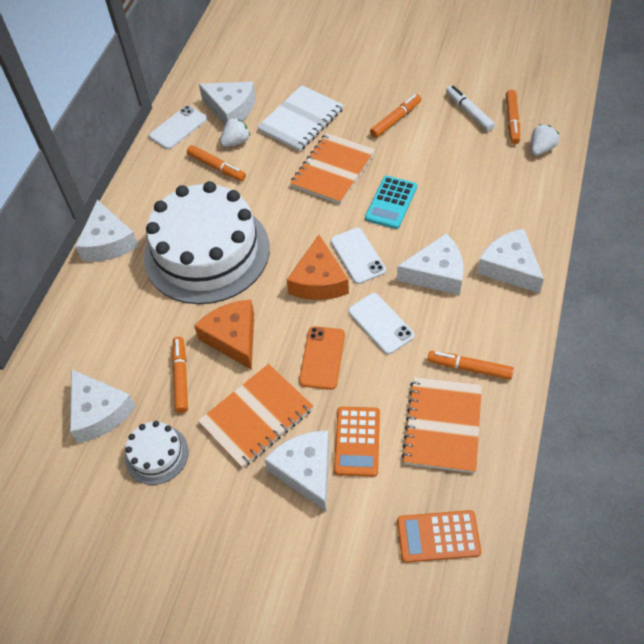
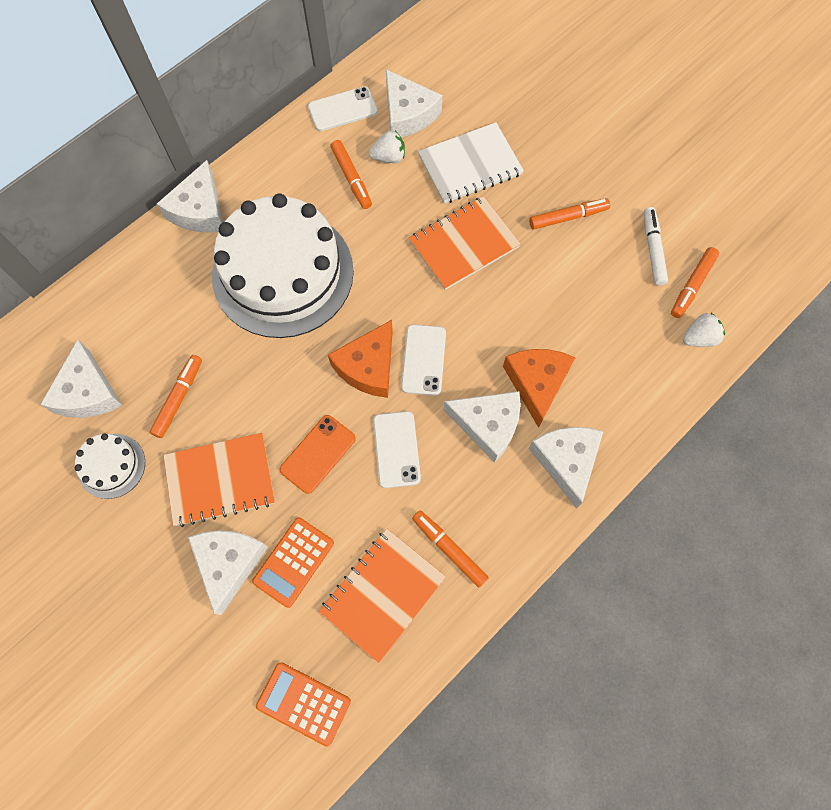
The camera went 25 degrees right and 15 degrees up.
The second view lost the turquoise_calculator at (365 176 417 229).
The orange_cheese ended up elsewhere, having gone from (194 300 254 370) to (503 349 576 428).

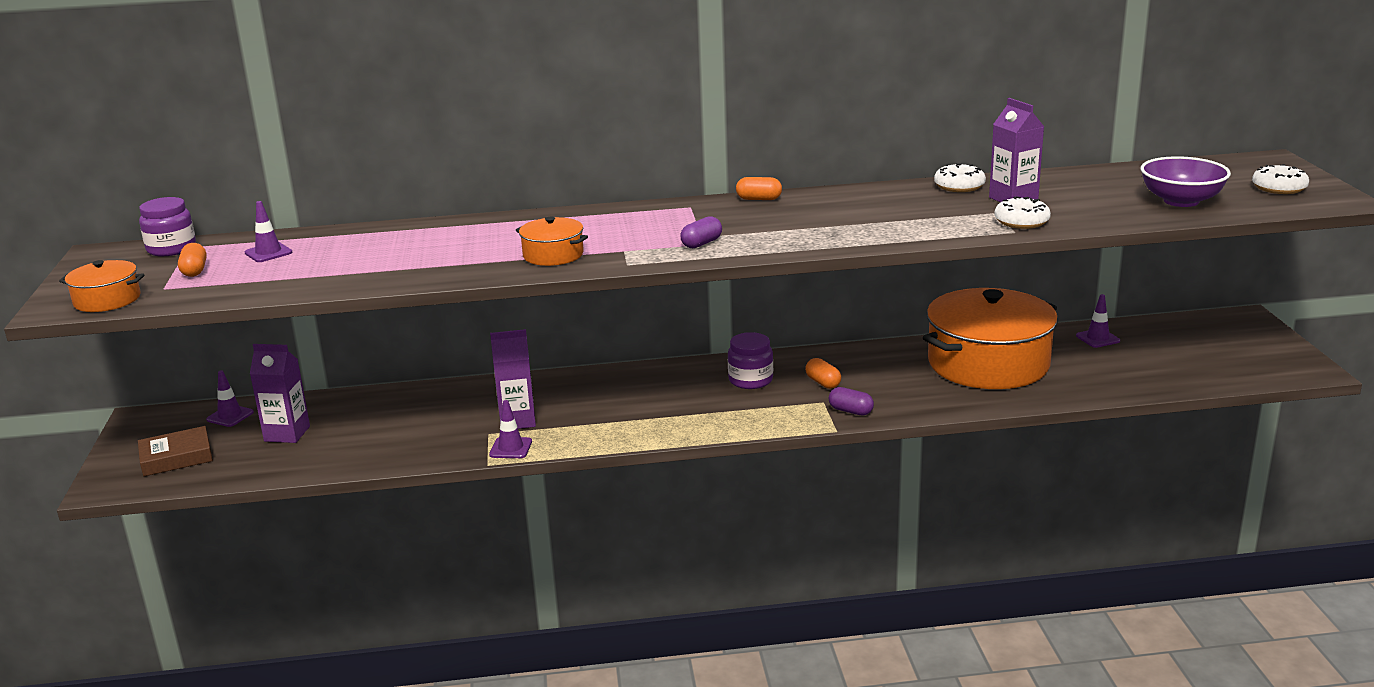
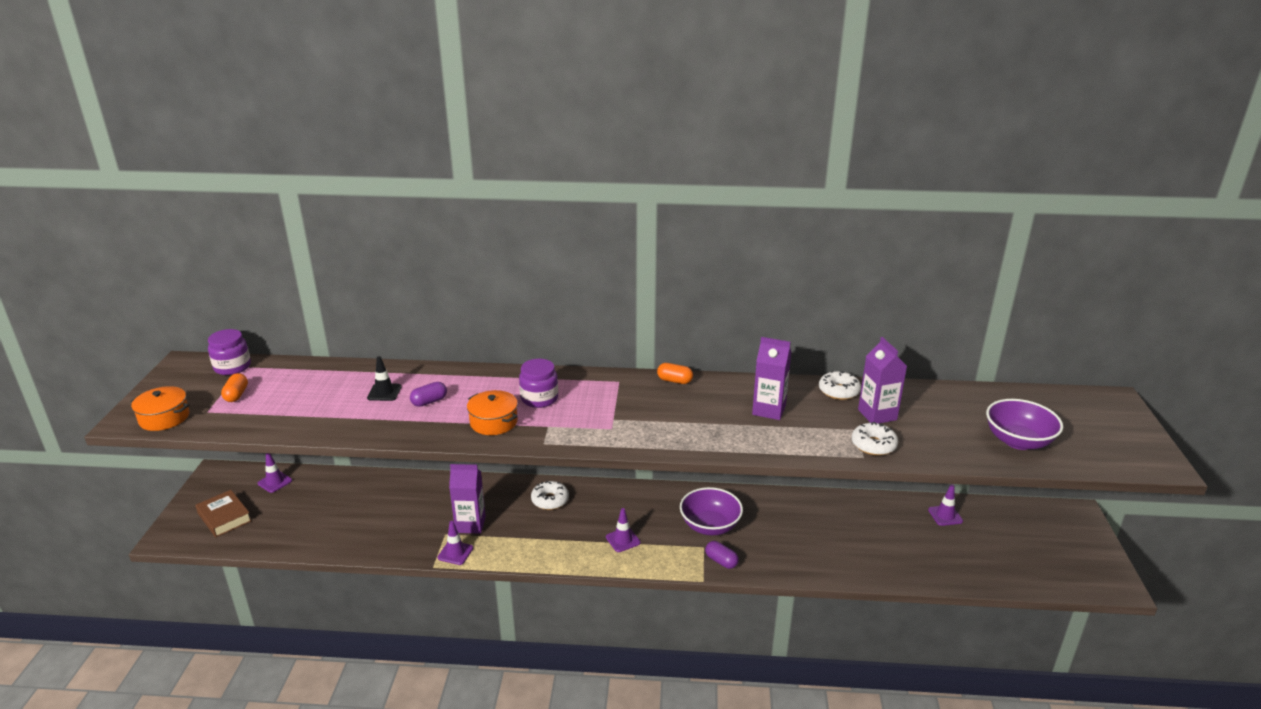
The camera went 10 degrees right and 5 degrees up.
The second view lost the orange_pot at (923 288 1058 389).
The second view gained the black_traffic_cone at (367 356 401 401).
The purple_traffic_cone ended up elsewhere, having gone from (245 201 292 262) to (606 508 641 552).
The purple_carton ended up elsewhere, having gone from (250 344 310 443) to (752 337 791 420).
The purple_capsule ended up elsewhere, having gone from (680 216 722 248) to (410 382 447 407).
The purple_jar ended up elsewhere, having gone from (728 332 773 389) to (519 359 558 408).
The white_donut ended up elsewhere, having gone from (1252 164 1309 194) to (531 481 569 510).
Where the orange_capsule stood at (805 358 841 389), the purple_bowl came to stand at (680 487 743 535).
The brown_book at (138 426 213 476) ended up facing another way, 60 degrees clockwise from before.

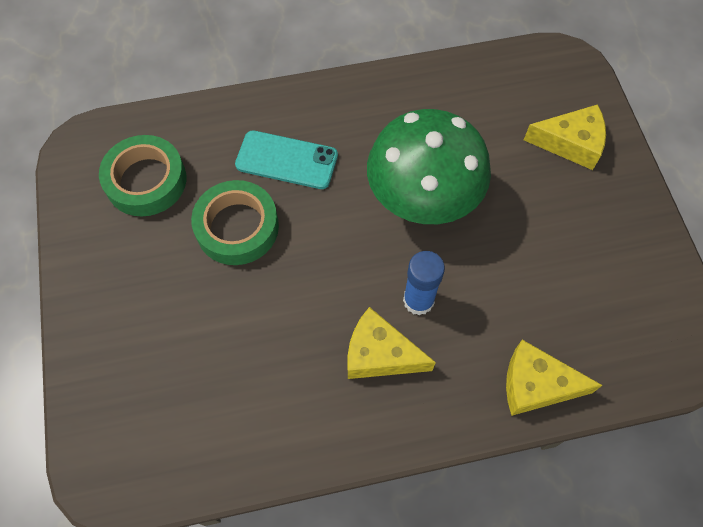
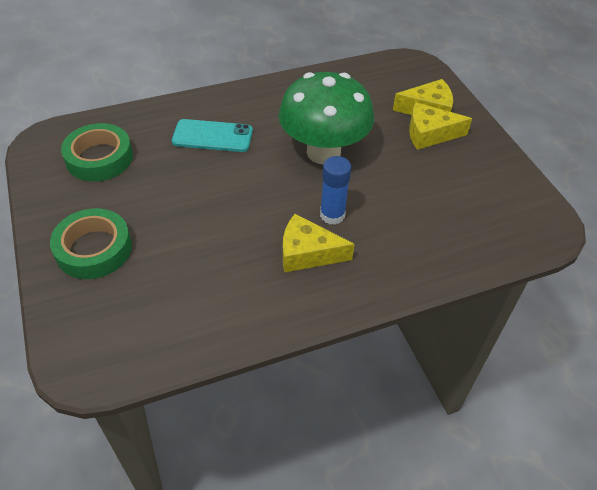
The camera went 10 degrees left and 15 degrees down.
The green_tape ended up elsewhere, having gone from (191 180 279 265) to (50 208 132 279).
The yellow_cheese ended up elsewhere, having gone from (506 340 603 416) to (409 102 472 150).

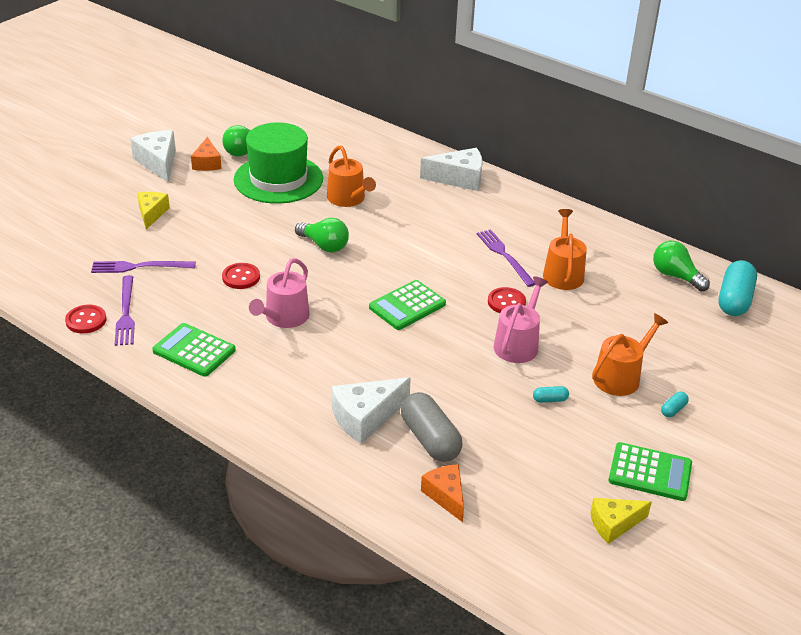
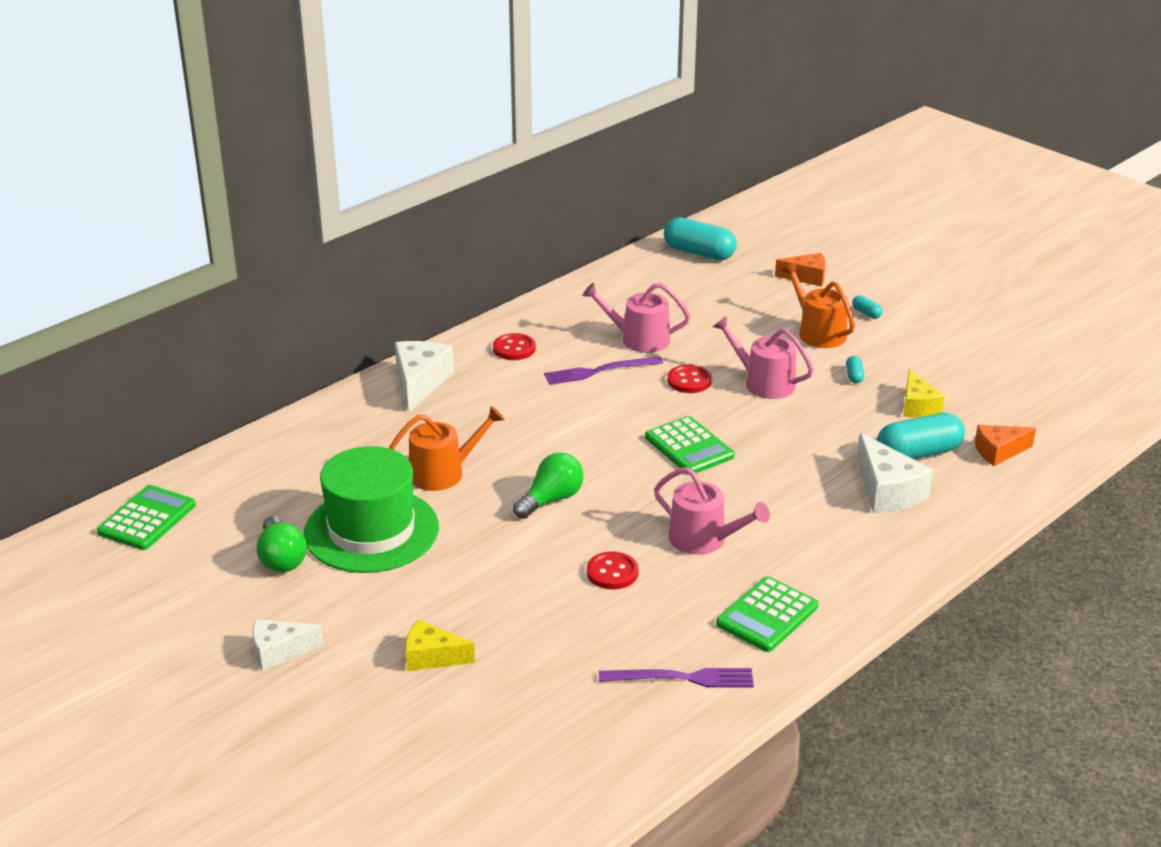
The camera went 80 degrees left and 5 degrees down.
The second view lost the purple_fork at (91 261 196 273).
The second view lost the green_light_bulb at (653 241 710 292).
The red_button ended up elsewhere, having gone from (65 305 107 333) to (493 333 536 360).
The orange_cheese ended up elsewhere, having gone from (191 137 222 171) to (775 253 826 287).
The yellow_cheese ended up elsewhere, having gone from (590 498 652 544) to (903 370 945 417).
The green_calculator ended up elsewhere, having gone from (608 442 692 501) to (97 485 196 550).
What was the grey_capsule at (401 392 463 462) turned into the turquoise_capsule at (877 413 965 459).
What was the orange_watering_can at (543 209 587 290) turned into the pink_watering_can at (582 283 690 353).
The size of the white_cheese at (130 130 176 182) changed by a factor of 0.66.

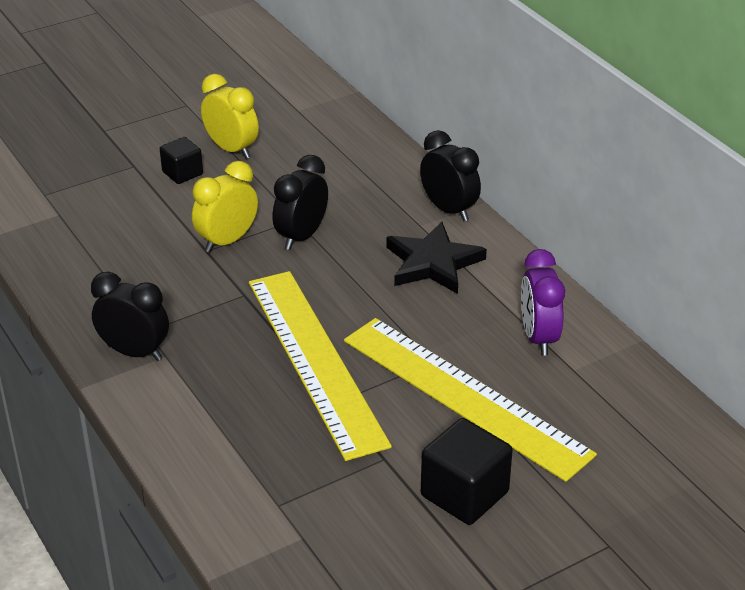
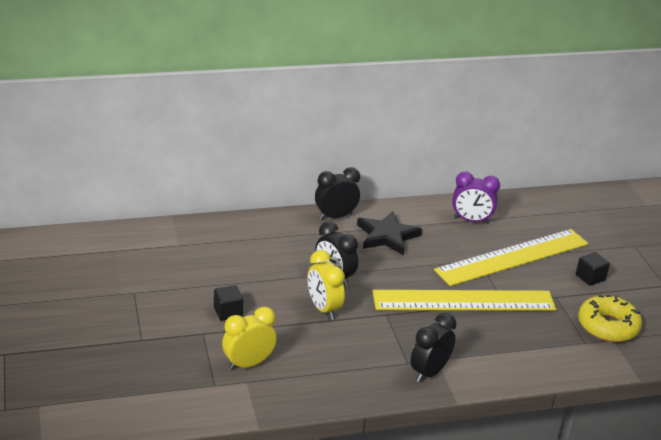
The camera went 75 degrees left and 5 degrees down.
The second view gained the yellow_donut at (578 295 642 342).
The yellow_clock ended up elsewhere, having gone from (201 74 259 159) to (222 307 277 370).
The size of the black_cube at (421 418 513 525) changed by a factor of 0.61.

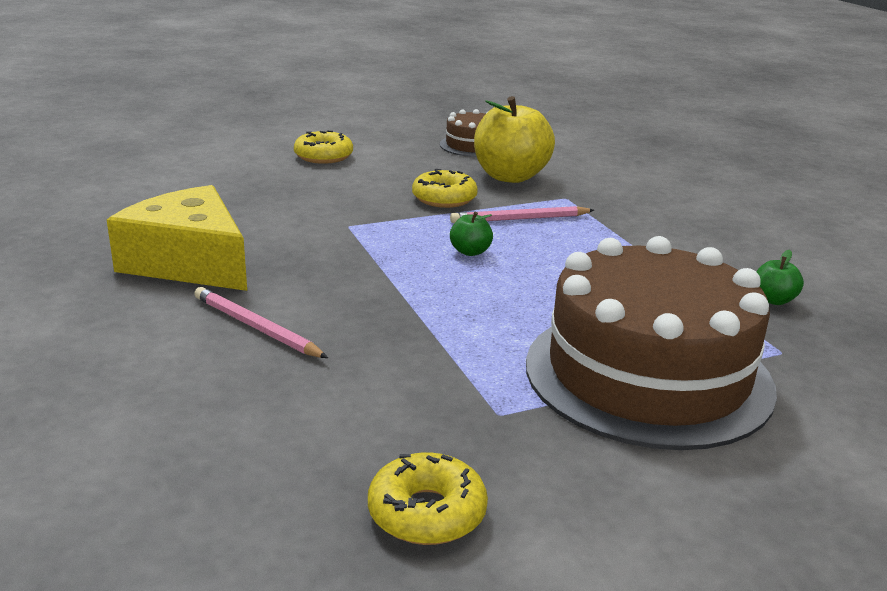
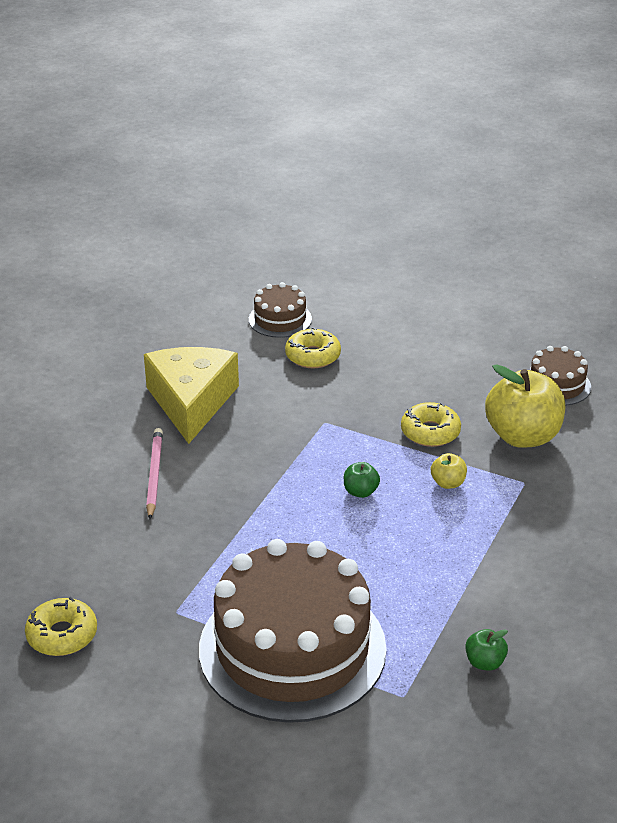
The camera went 50 degrees right and 10 degrees up.
The second view gained the brown_cake at (249 282 312 338).
The yellow_donut ended up elsewhere, having gone from (294 130 353 164) to (285 327 341 368).
Where the pink_pencil stood at (450 206 594 223), the yellow_apple came to stand at (431 453 467 489).

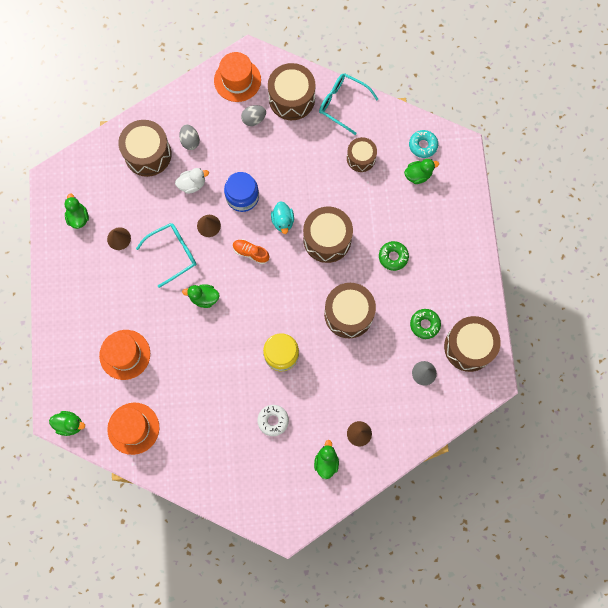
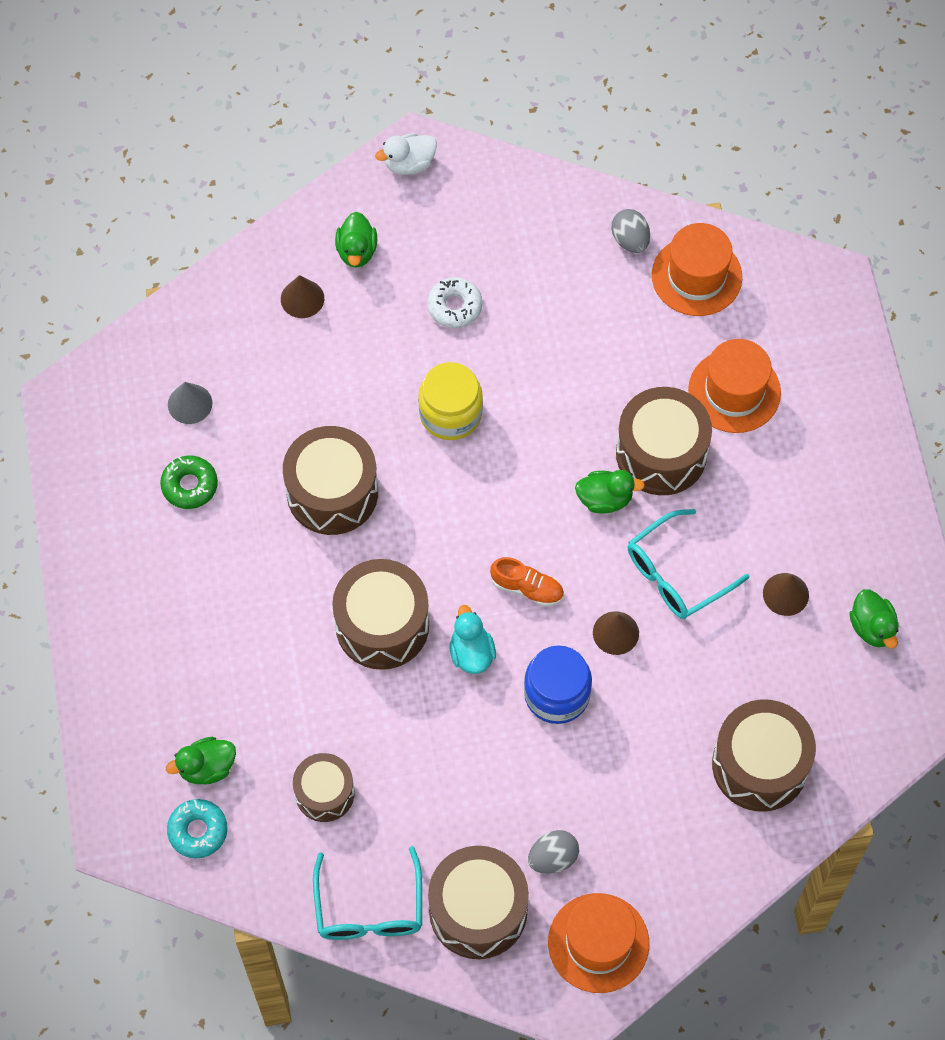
The camera went 175 degrees right and 10 degrees down.
The second view lost the green_duck at (49 411 85 436).
The second view lost the green_donut at (379 241 409 271).
The white_duck ended up elsewhere, having gone from (175 168 209 194) to (375 133 437 175).
The grey_egg ended up elsewhere, having gone from (179 124 200 150) to (611 209 650 253).
The brown_drum ended up elsewhere, having gone from (444 316 501 372) to (616 387 712 495).
The turquoise_glasses at (319 73 378 135) ended up facing another way, 60 degrees clockwise from before.

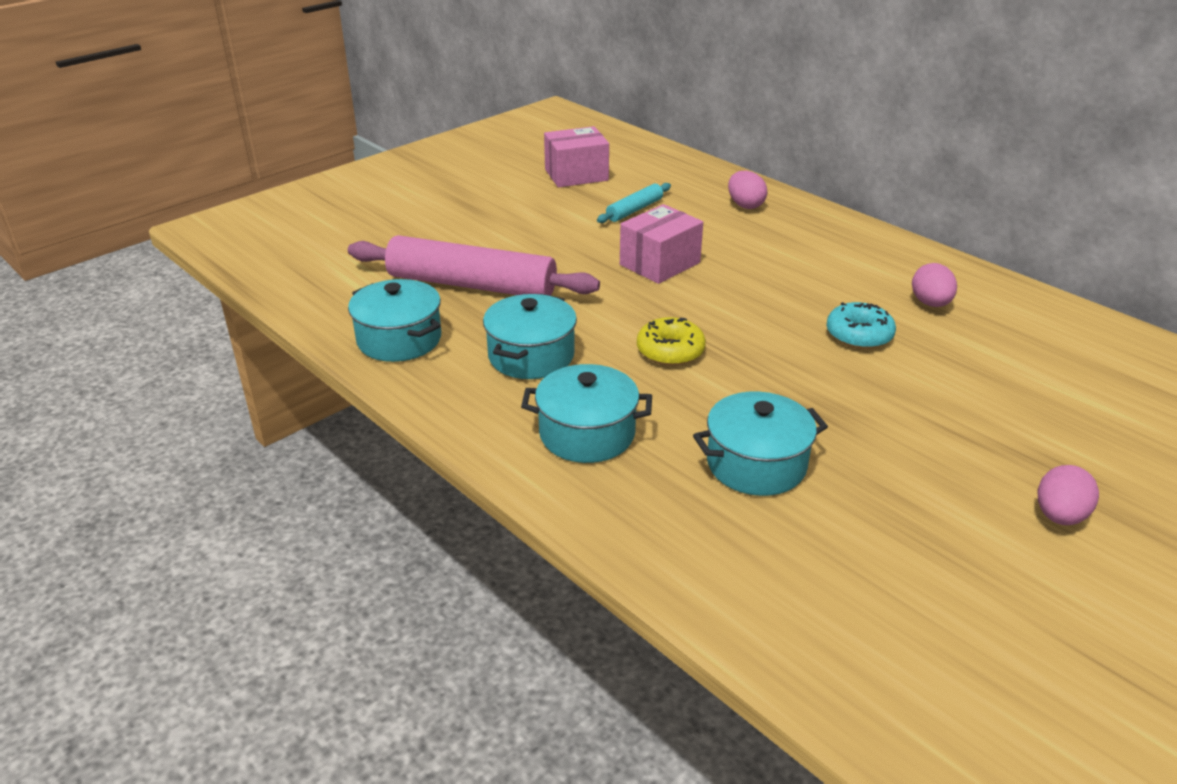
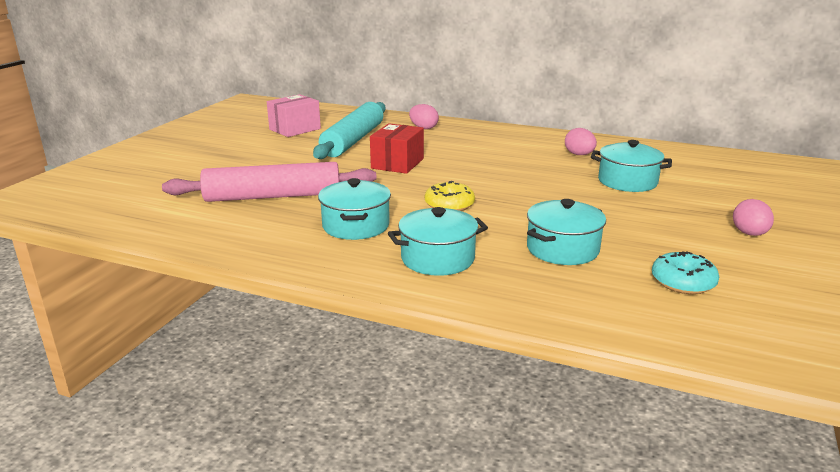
The camera went 25 degrees left and 10 degrees down.
The turquoise_pot ended up elsewhere, having gone from (348 279 441 362) to (591 140 672 192).
The turquoise_donut ended up elsewhere, having gone from (826 302 896 349) to (652 251 719 294).
What was the pink_box at (620 204 703 284) turned into the red_box at (370 123 424 174).
The size of the turquoise_rolling_pin at (597 183 671 223) changed by a factor of 2.12.

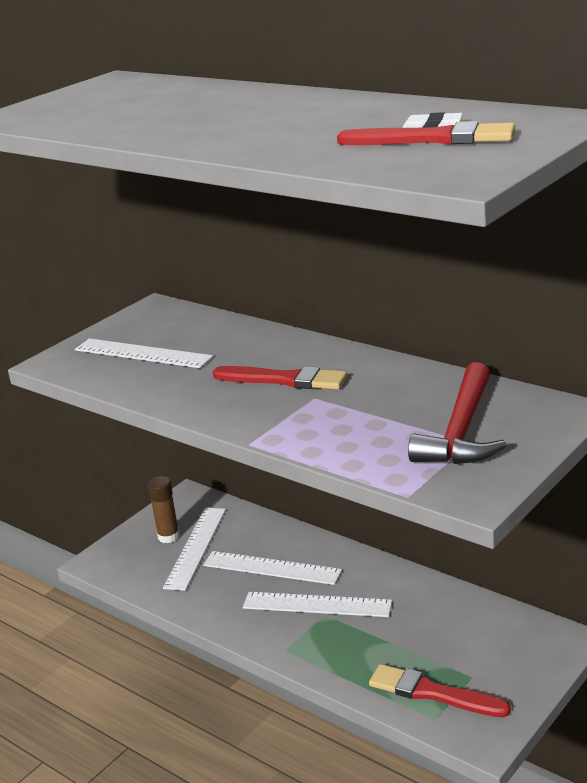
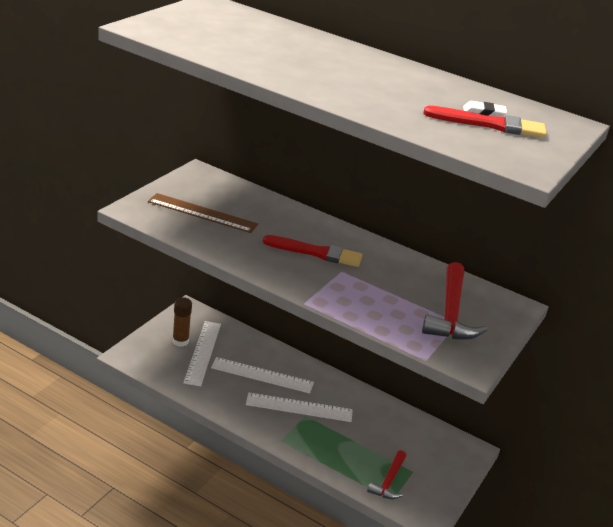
The camera went 15 degrees left and 5 degrees up.
Where the red_brush stood at (369 664 511 717), the red_hammer came to stand at (367 450 406 499).
What was the white_ruler at (75 338 213 368) turned into the brown_ruler at (148 193 258 233).

